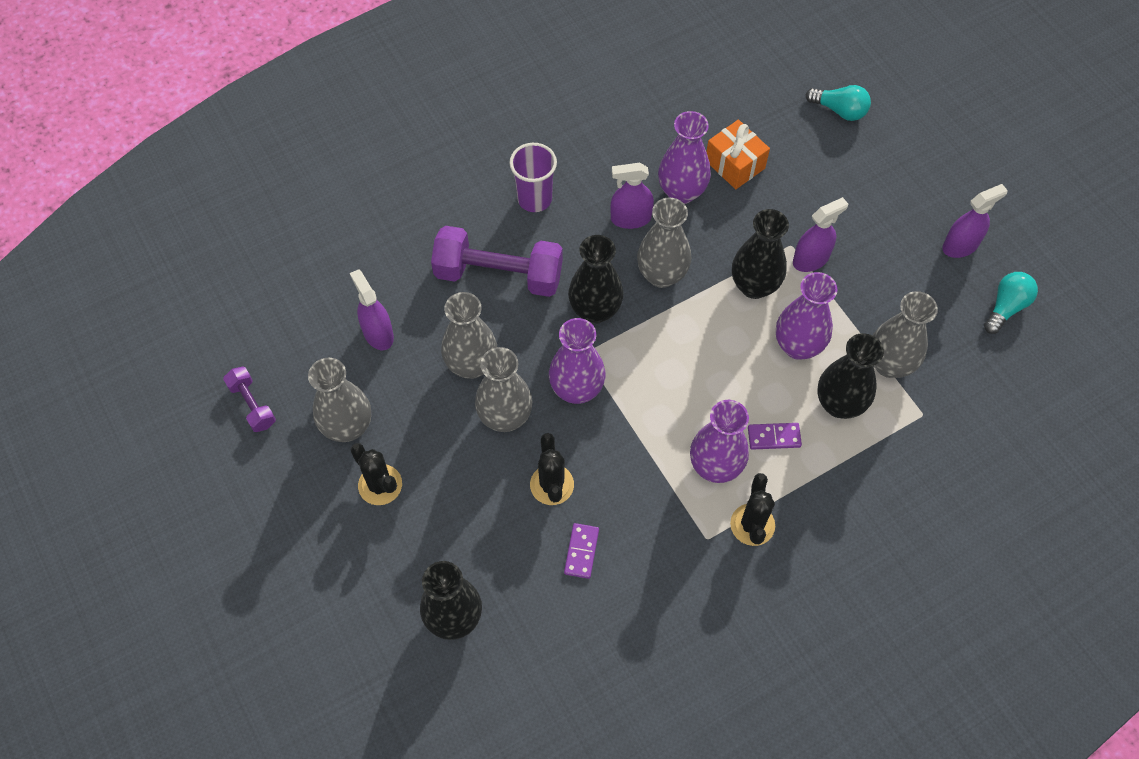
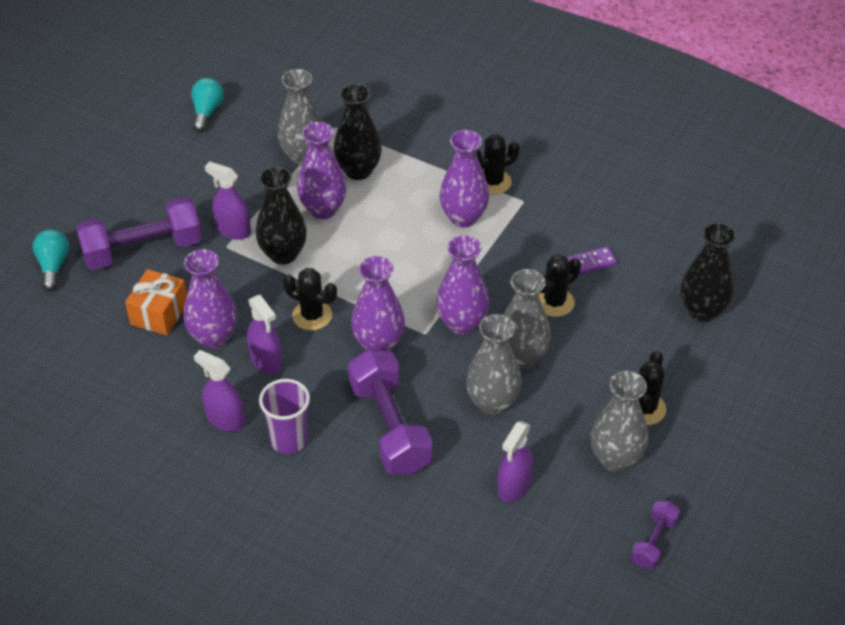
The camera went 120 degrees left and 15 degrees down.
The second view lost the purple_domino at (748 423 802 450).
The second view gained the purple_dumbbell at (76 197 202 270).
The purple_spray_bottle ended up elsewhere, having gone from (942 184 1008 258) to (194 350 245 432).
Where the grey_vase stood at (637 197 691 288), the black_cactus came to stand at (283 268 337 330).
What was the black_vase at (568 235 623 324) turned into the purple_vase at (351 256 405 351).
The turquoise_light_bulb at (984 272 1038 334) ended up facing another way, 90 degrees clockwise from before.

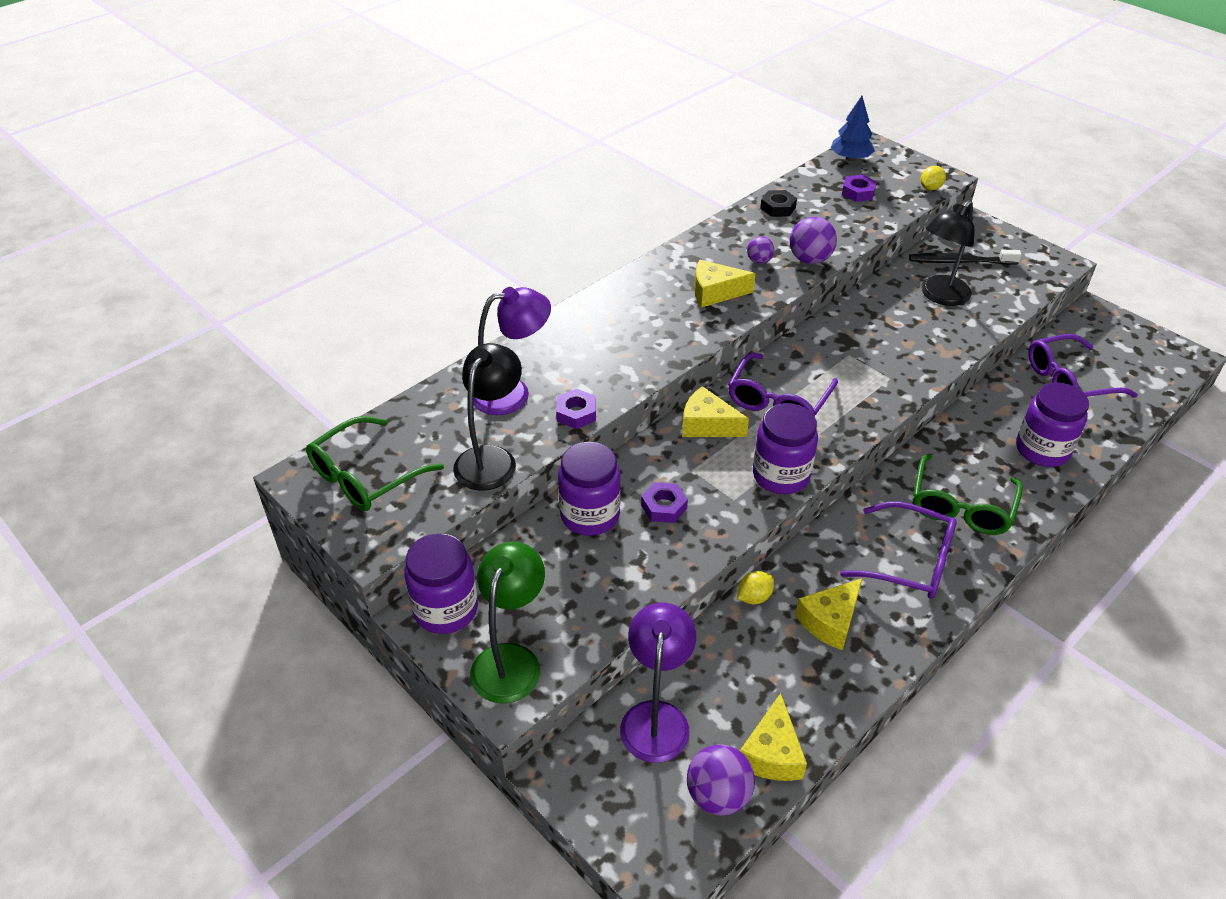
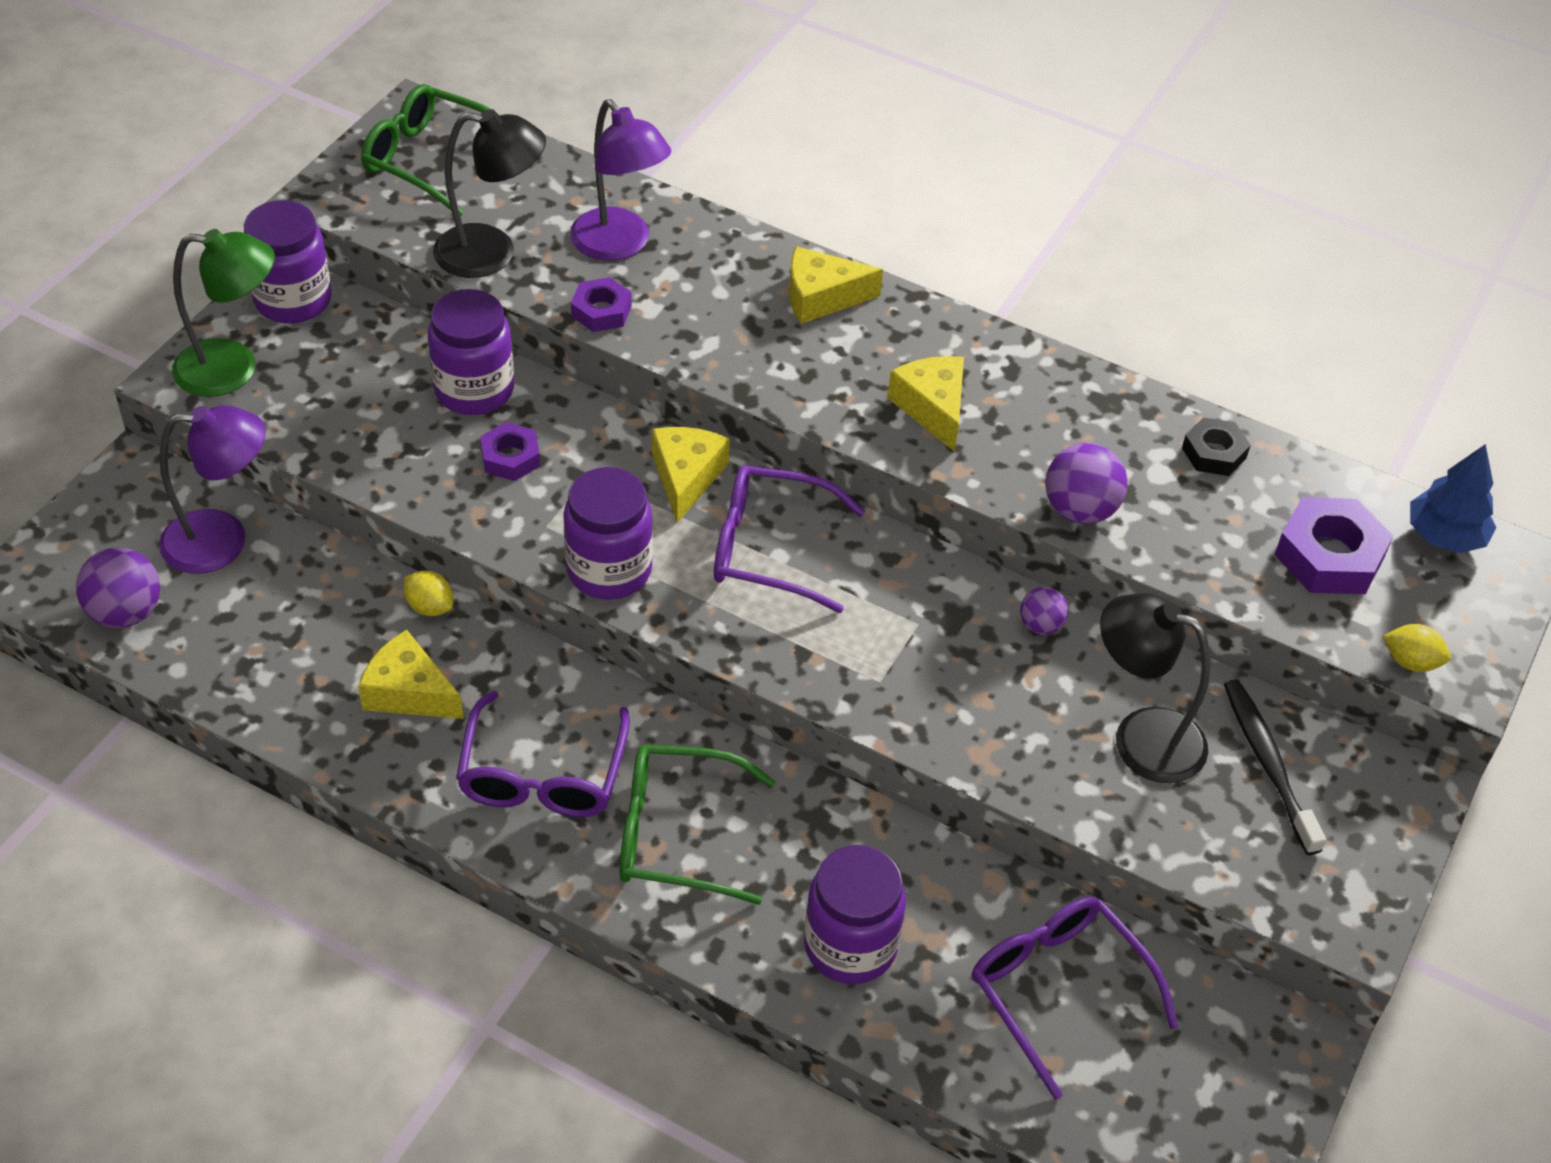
The camera went 70 degrees right and 5 degrees up.
The yellow_cheese ended up elsewhere, having gone from (740 693 807 781) to (789 246 883 324).
The purple_ball ended up elsewhere, having gone from (747 236 774 264) to (1020 587 1068 635).
The size of the purple_nut at (842 175 876 202) changed by a factor of 1.65.

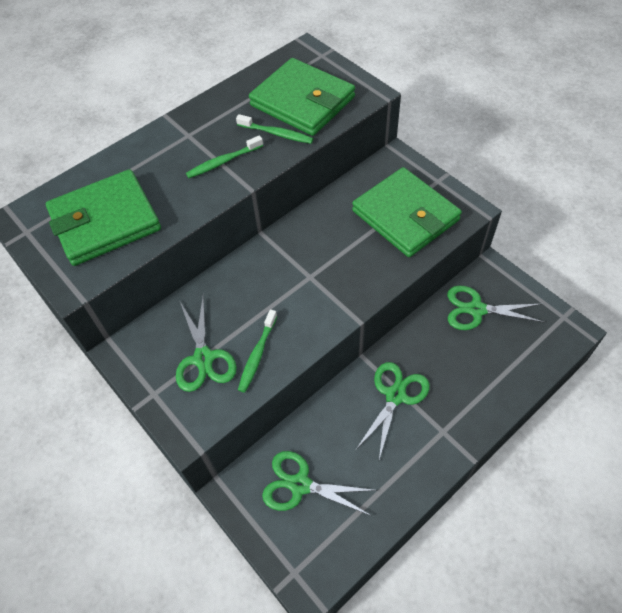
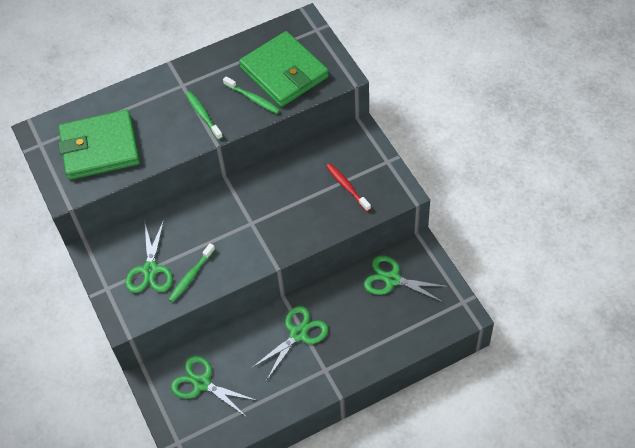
The camera went 15 degrees right and 0 degrees up.
Where the green_wallet stood at (352 167 462 257), the red_toothbrush came to stand at (326 163 371 212).
The green_toothbrush at (186 135 263 178) ended up facing another way, 75 degrees clockwise from before.

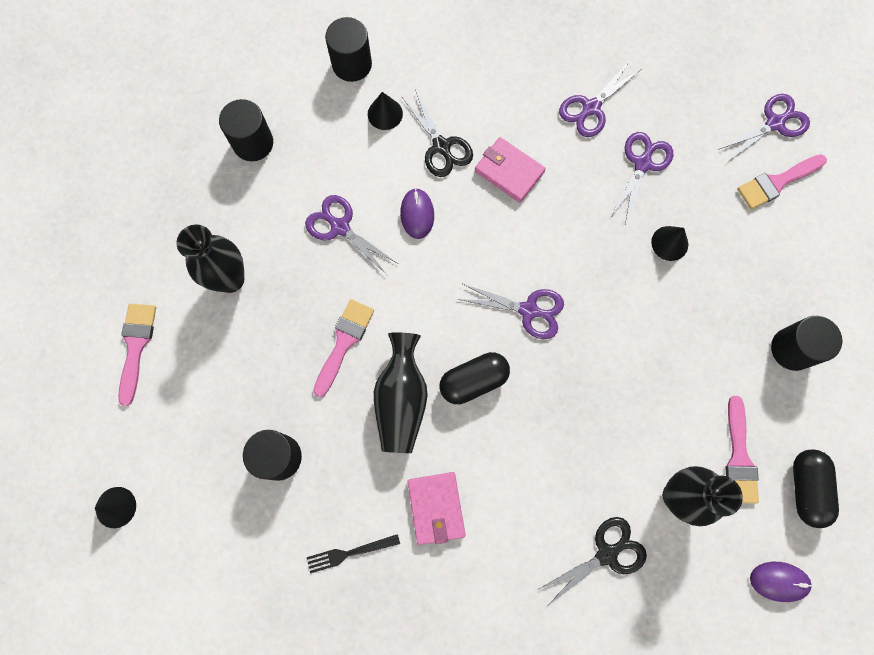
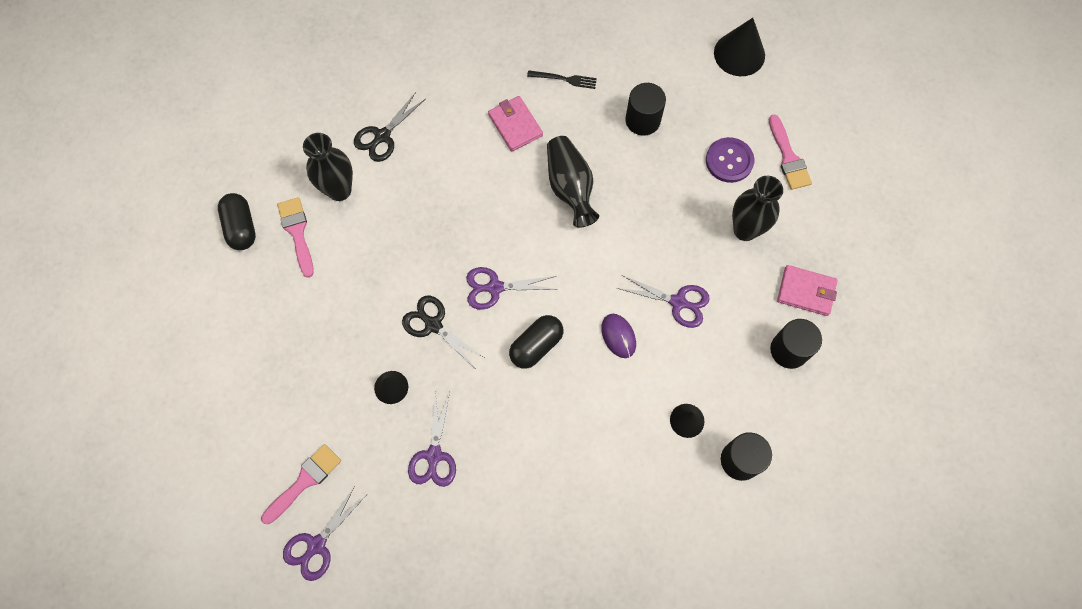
The camera went 160 degrees right and 5 degrees down.
The second view lost the pink_brush at (313 299 374 397).
The second view lost the purple_scissors at (559 60 640 137).
The second view lost the purple_mouse at (750 562 812 602).
The second view lost the black_cylinder at (771 316 842 371).
The second view gained the purple_button at (706 137 754 183).
The black_scissors ended up elsewhere, having gone from (402 90 473 177) to (402 296 486 368).
The black_capsule ended up elsewhere, having gone from (439 352 510 404) to (509 315 563 369).
The pink_wallet ended up elsewhere, having gone from (475 137 546 203) to (777 265 838 316).
The black_fork at (307 534 400 573) ended up facing another way, 45 degrees clockwise from before.
The size of the black_cone at (95 487 136 528) changed by a factor of 1.71.

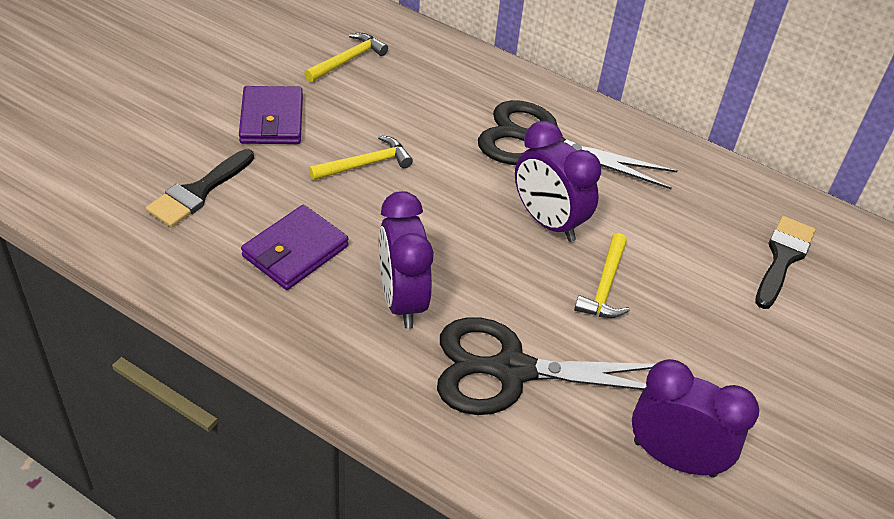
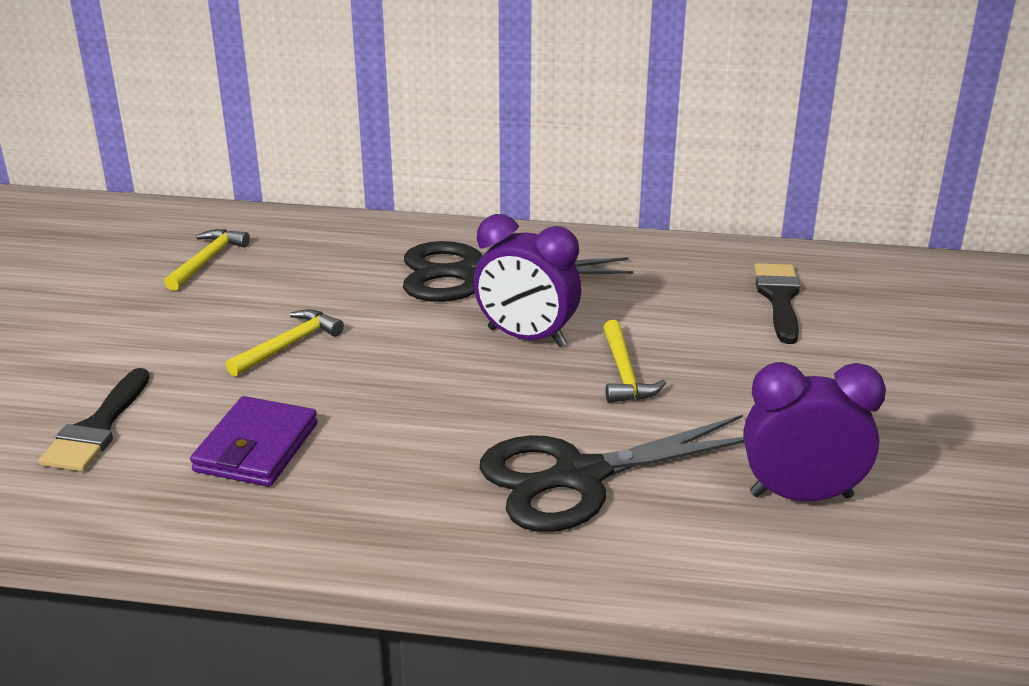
The camera went 20 degrees left and 15 degrees down.
The second view lost the purple_wallet at (239 86 303 144).
The second view lost the purple_clock at (379 191 434 329).

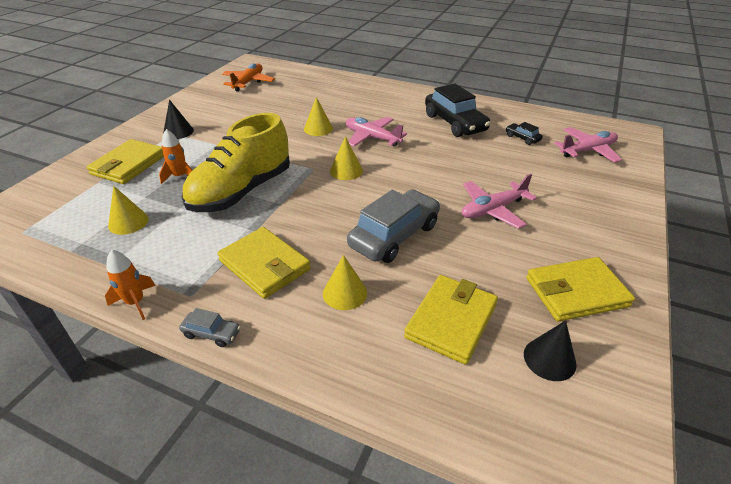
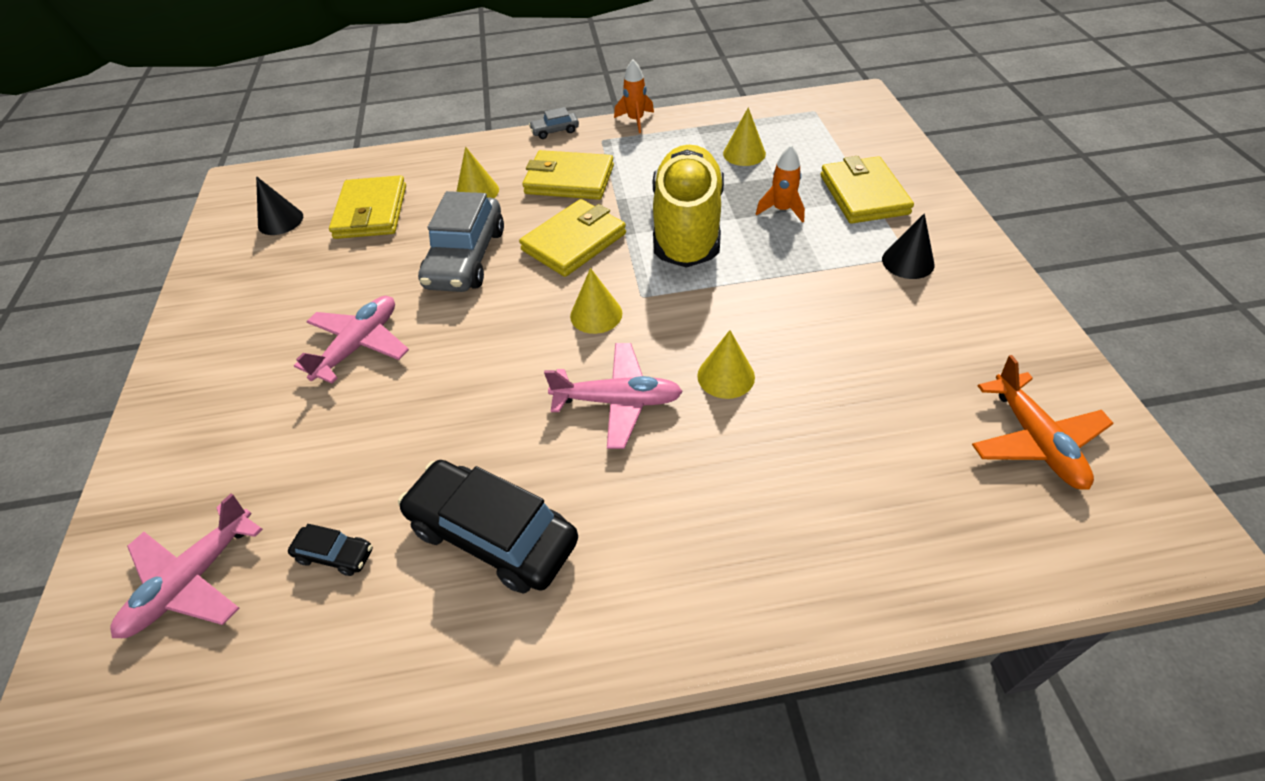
The camera went 150 degrees right and 10 degrees up.
The yellow_wallet ended up elsewhere, having gone from (526 257 635 322) to (519 199 626 277).

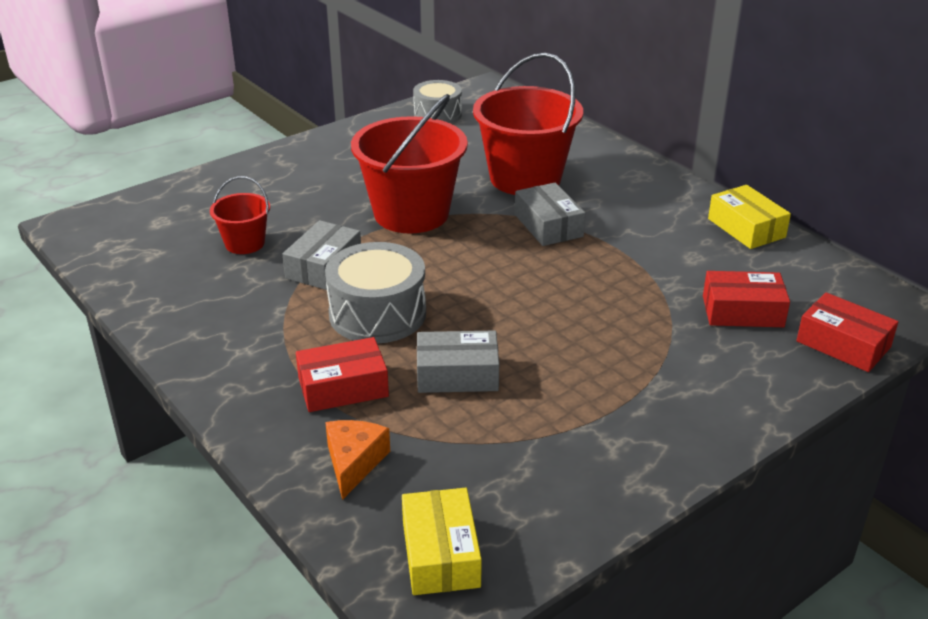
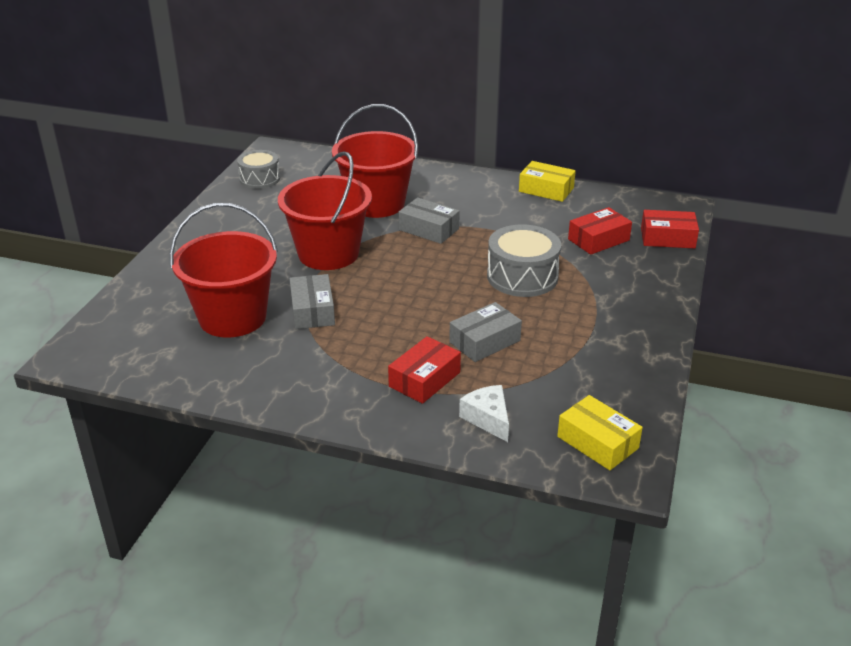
The camera went 35 degrees left and 0 degrees up.
The grey_drum ended up elsewhere, having gone from (325 242 426 344) to (487 224 561 297).
What was the orange_cheese at (325 420 390 500) turned into the white_cheese at (459 385 509 442).
The size of the red_bucket at (210 176 270 254) changed by a factor of 2.00.

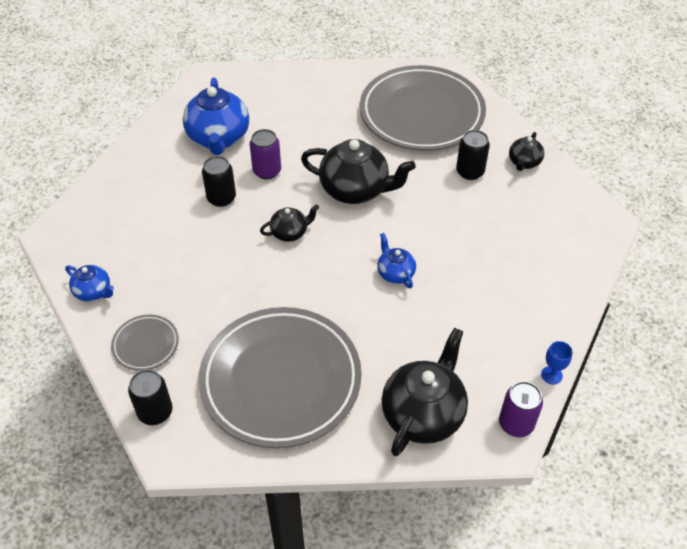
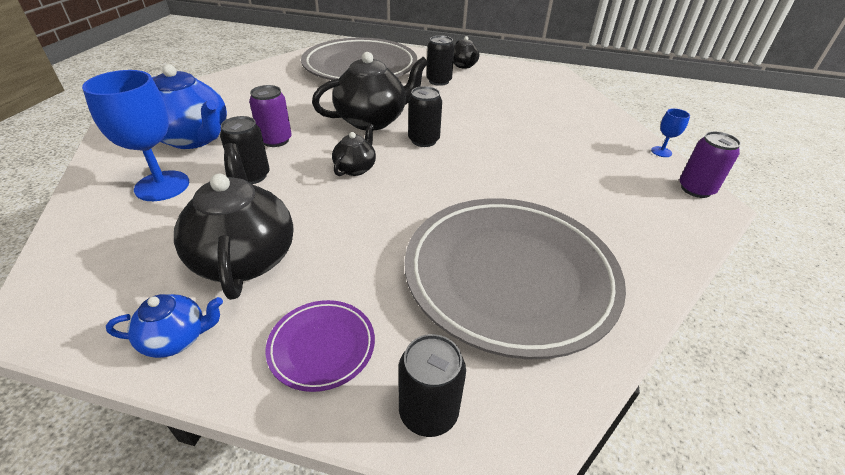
The camera went 45 degrees left and 10 degrees down.
The second view lost the blue_teapot at (377 233 416 288).
The second view gained the blue_goblet at (82 70 189 201).
The second view gained the black_can at (408 86 442 147).
The black_teapot ended up elsewhere, having gone from (382 328 468 456) to (174 143 294 300).
What was the grey_plate at (111 315 179 371) turned into the purple_plate at (265 300 375 392).

